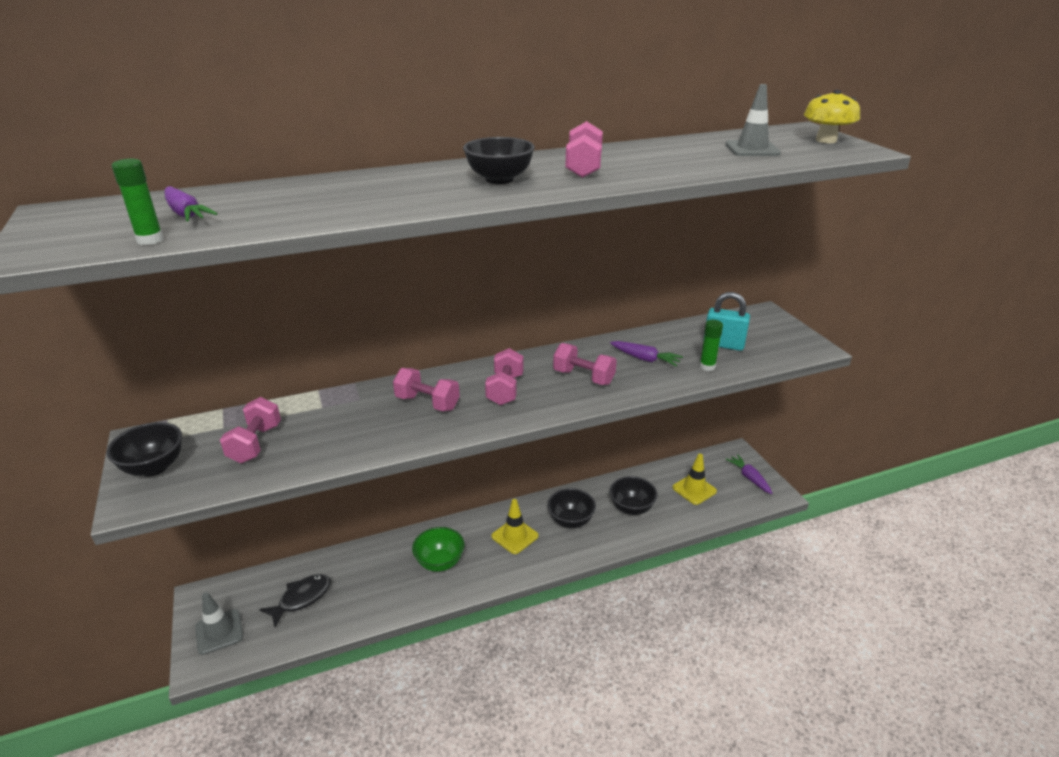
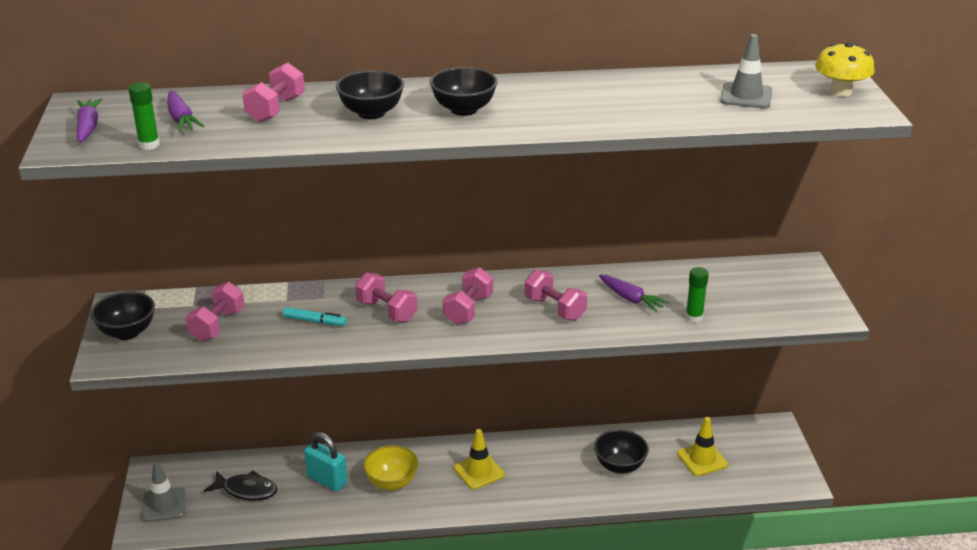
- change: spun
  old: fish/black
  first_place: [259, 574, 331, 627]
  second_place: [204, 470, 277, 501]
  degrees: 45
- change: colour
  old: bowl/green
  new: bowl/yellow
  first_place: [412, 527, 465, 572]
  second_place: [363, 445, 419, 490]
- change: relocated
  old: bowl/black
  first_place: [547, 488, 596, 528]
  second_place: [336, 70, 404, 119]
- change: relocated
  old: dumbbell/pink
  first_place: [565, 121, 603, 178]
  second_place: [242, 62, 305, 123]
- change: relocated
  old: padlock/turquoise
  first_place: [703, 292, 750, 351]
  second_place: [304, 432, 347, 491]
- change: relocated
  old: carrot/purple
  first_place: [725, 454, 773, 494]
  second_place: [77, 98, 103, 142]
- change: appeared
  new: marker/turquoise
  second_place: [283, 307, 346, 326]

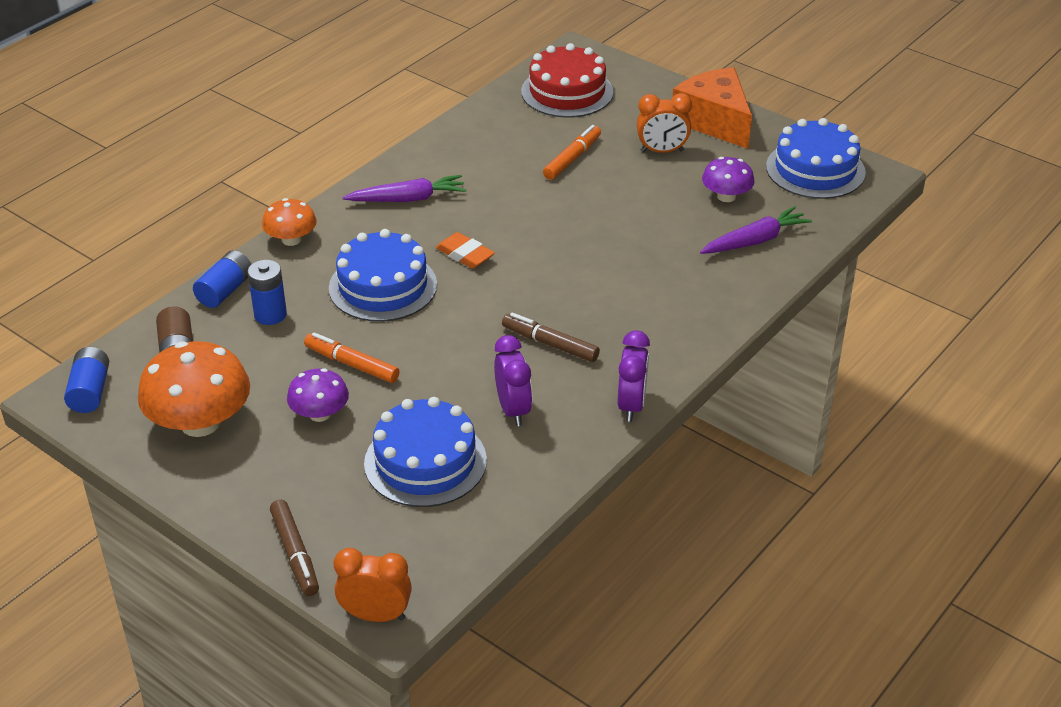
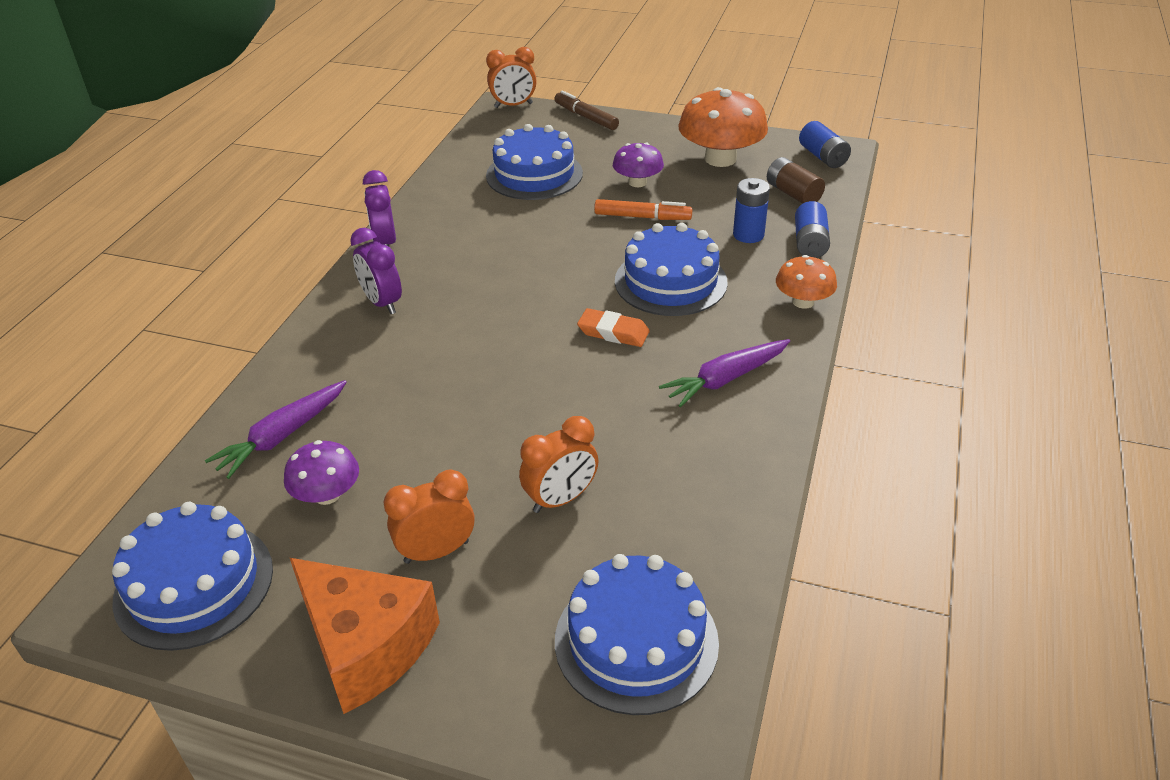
- change: relocated
  old: clock/purple
  first_place: [494, 335, 532, 426]
  second_place: [350, 228, 402, 314]
- change: missing
  old: marker/brown
  first_place: [502, 313, 600, 362]
- change: colour
  old: cake/red
  new: cake/blue
  first_place: [521, 43, 613, 118]
  second_place: [555, 554, 719, 715]
- change: exchanged
  old: marker/orange
  new: clock/orange
  first_place: [543, 125, 601, 180]
  second_place: [519, 416, 598, 513]

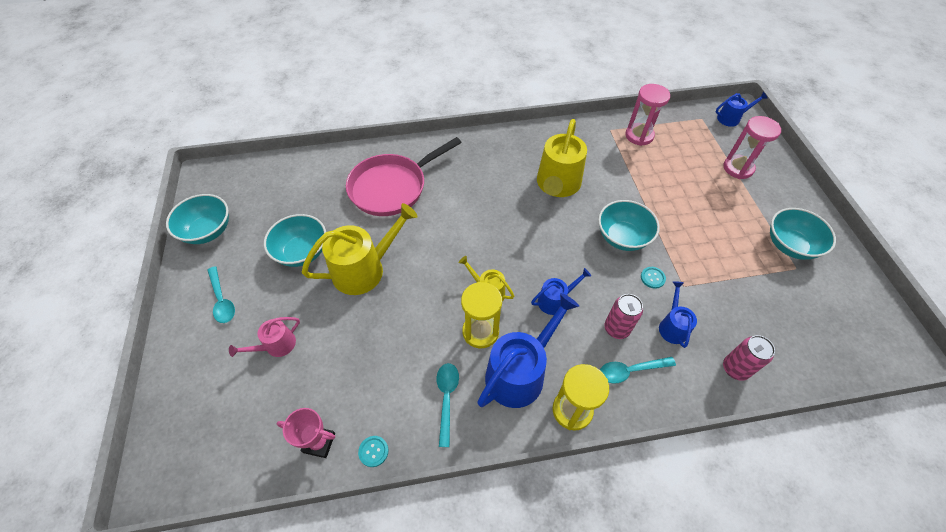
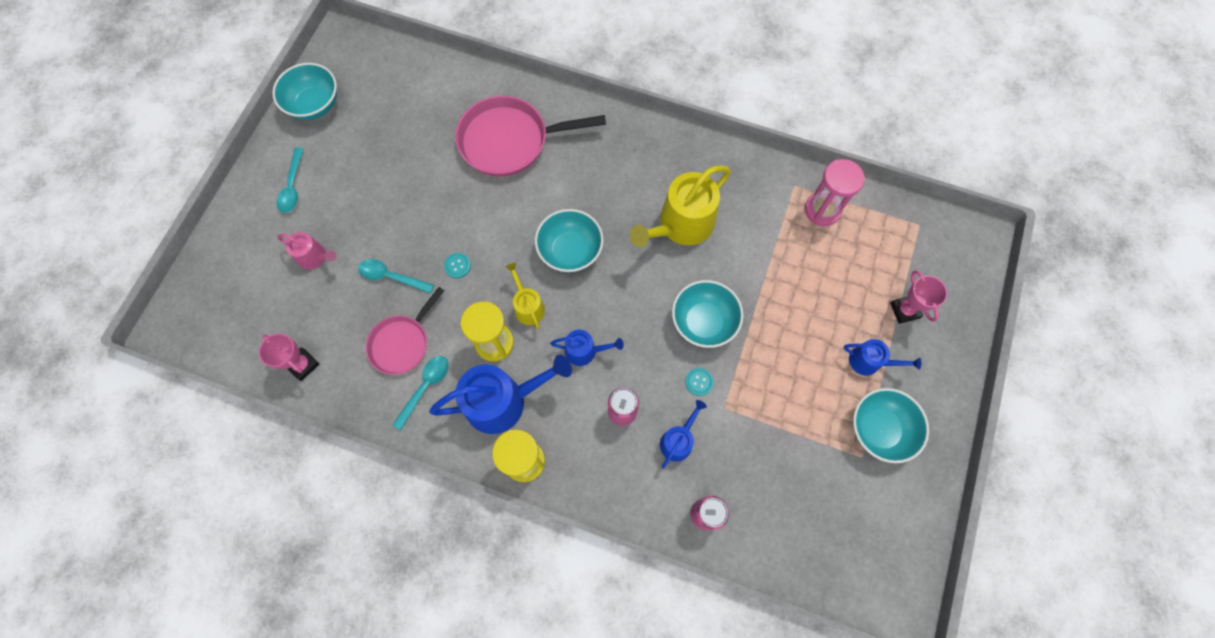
- change: spun
  old: watering can/pink
  first_place: [229, 317, 300, 357]
  second_place: [277, 232, 337, 270]
  degrees: -150
- change: relocated
  old: bowl/turquoise
  first_place: [264, 214, 326, 267]
  second_place: [535, 209, 604, 272]
- change: missing
  old: watering can/yellow
  first_place: [302, 203, 417, 295]
- change: relocated
  old: button/turquoise
  first_place: [358, 436, 388, 467]
  second_place: [444, 253, 471, 278]
- change: relocated
  old: spoon/turquoise
  first_place: [600, 357, 676, 384]
  second_place: [358, 259, 434, 294]
- change: relocated
  old: watering can/blue
  first_place: [716, 92, 768, 127]
  second_place: [844, 339, 921, 375]
- change: exchanged
  old: hourglass/pink
  new: trophy/pink
  first_place: [723, 116, 781, 179]
  second_place: [890, 270, 947, 324]
- change: appeared
  new: pan/pink
  second_place: [366, 287, 444, 375]

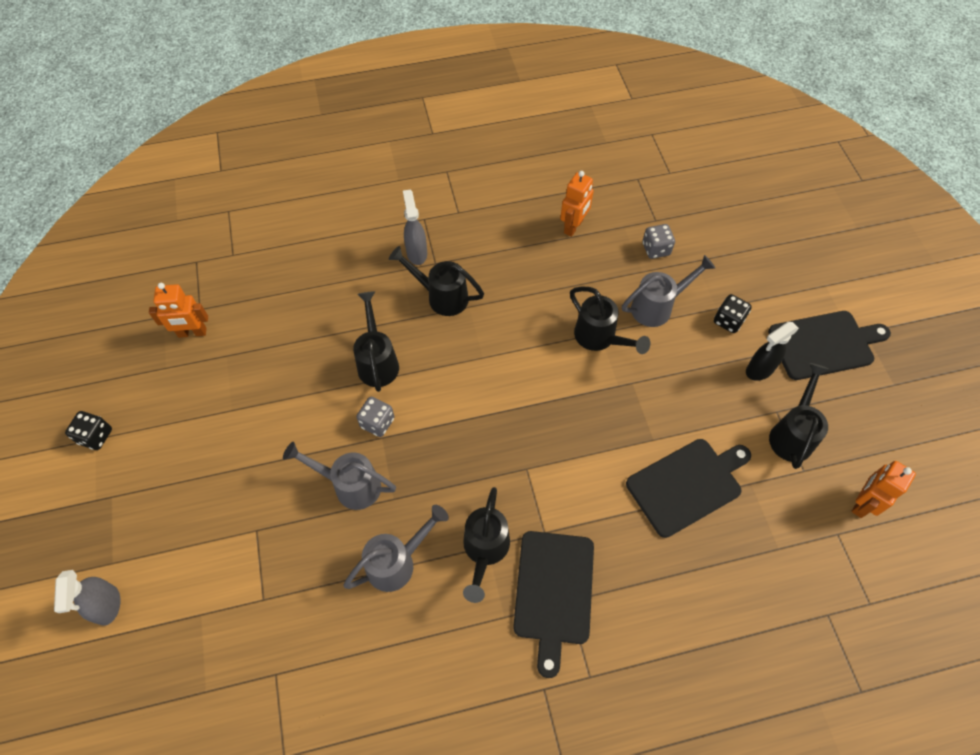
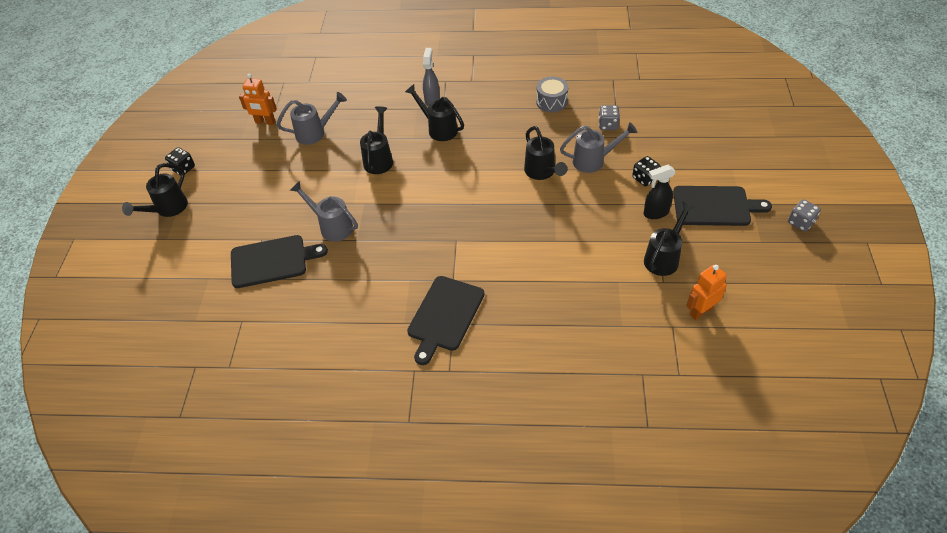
- change: missing
  old: spray bottle/grey
  first_place: [54, 570, 120, 626]
- change: relocated
  old: watering can/grey
  first_place: [344, 505, 449, 592]
  second_place: [277, 92, 347, 145]
- change: relocated
  old: dice/grey
  first_place: [356, 397, 394, 437]
  second_place: [788, 199, 821, 232]
- change: relocated
  old: watering can/black
  first_place: [463, 487, 510, 603]
  second_place: [122, 163, 188, 217]
- change: exchanged
  old: robot/orange
  new: drum/grey
  first_place: [560, 171, 594, 237]
  second_place: [536, 77, 568, 112]
- change: relocated
  old: cutting board/black
  first_place: [626, 439, 751, 538]
  second_place: [231, 235, 328, 288]

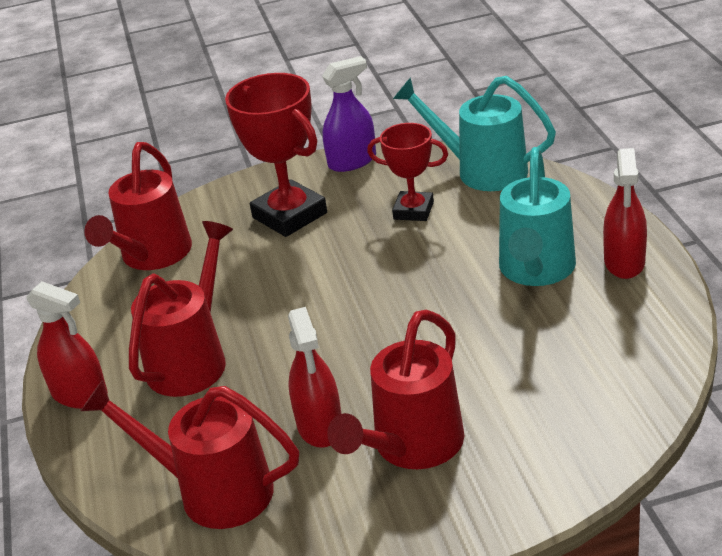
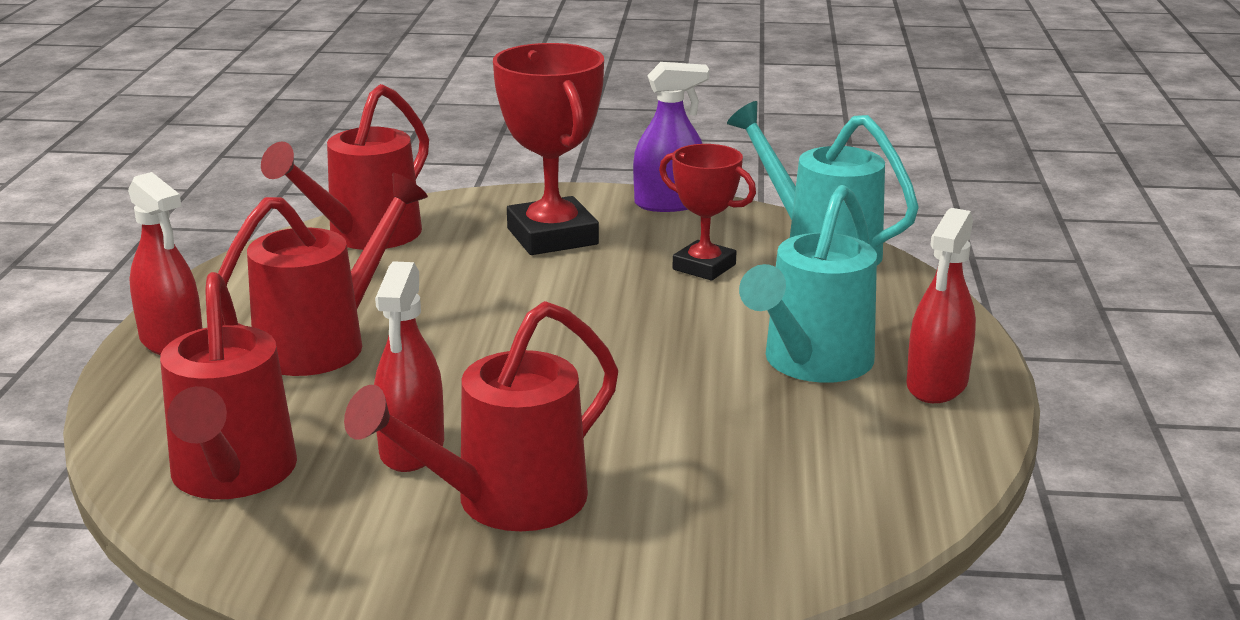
- change: spun
  old: watering can/red
  first_place: [81, 380, 299, 529]
  second_place: [160, 272, 297, 499]
  degrees: -135

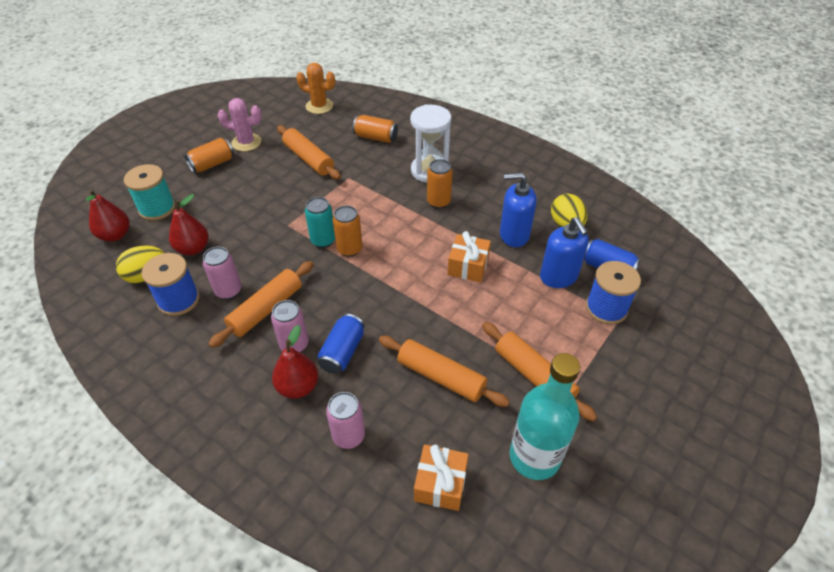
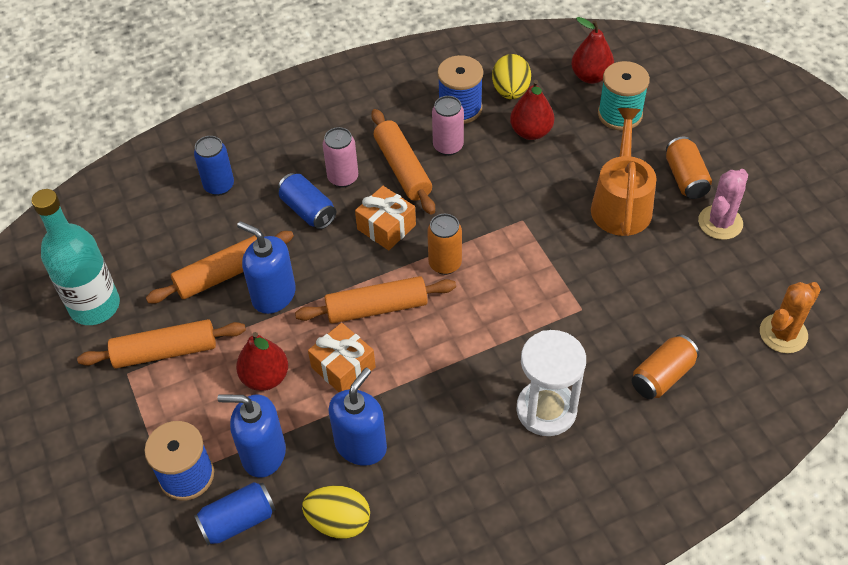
- change: relocated
  old: pear/red
  first_place: [272, 325, 318, 399]
  second_place: [236, 332, 288, 391]
- change: relocated
  old: rolling pin/orange
  first_place: [277, 125, 341, 180]
  second_place: [295, 276, 456, 324]
- change: missing
  old: can/turquoise
  first_place: [305, 197, 335, 248]
- change: colour
  old: can/pink
  new: can/blue
  first_place: [326, 392, 365, 449]
  second_place: [194, 136, 234, 196]
- change: relocated
  old: gift/orange
  first_place: [414, 445, 468, 511]
  second_place: [355, 186, 416, 250]
- change: missing
  old: can/orange
  first_place: [427, 159, 453, 209]
- change: appeared
  new: soap dispenser/blue
  second_place: [237, 221, 296, 314]
- change: appeared
  new: watering can/orange
  second_place: [591, 108, 656, 236]

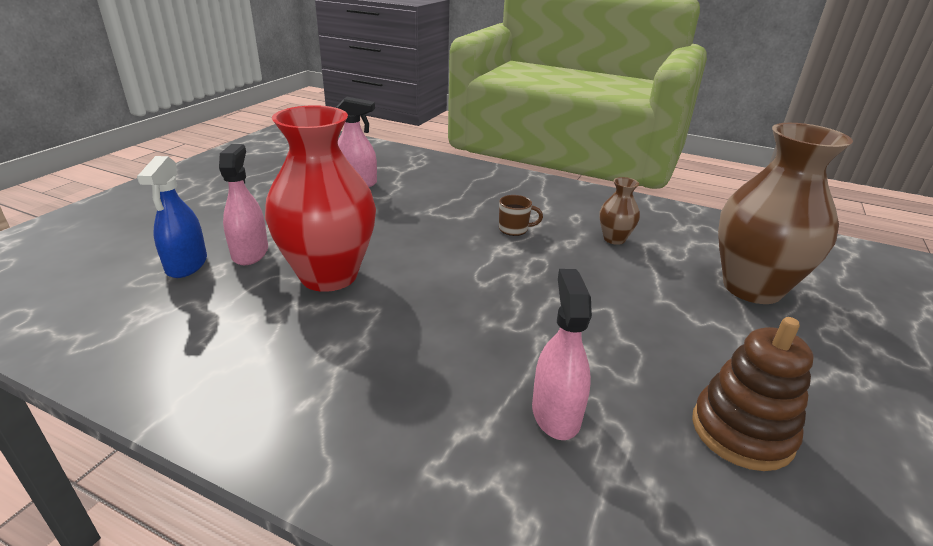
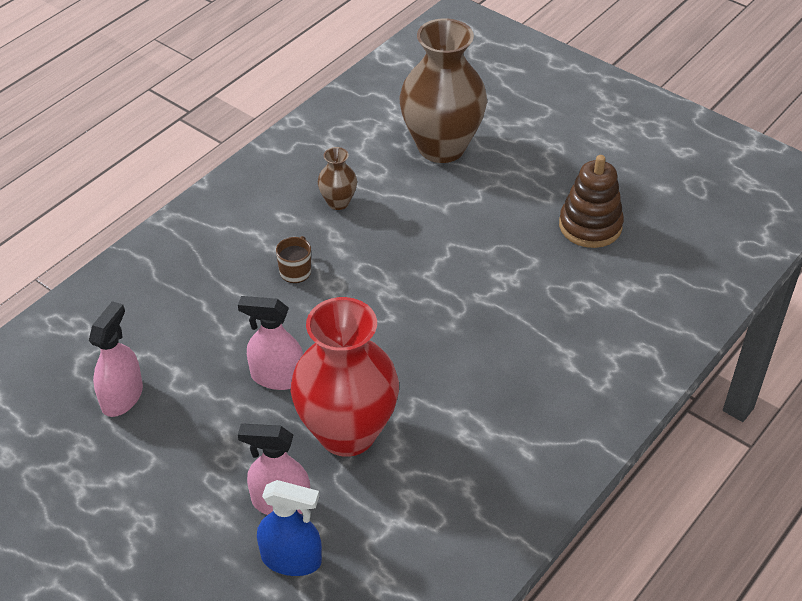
- change: relocated
  old: spray bottle/pink
  first_place: [532, 269, 592, 440]
  second_place: [238, 296, 303, 390]

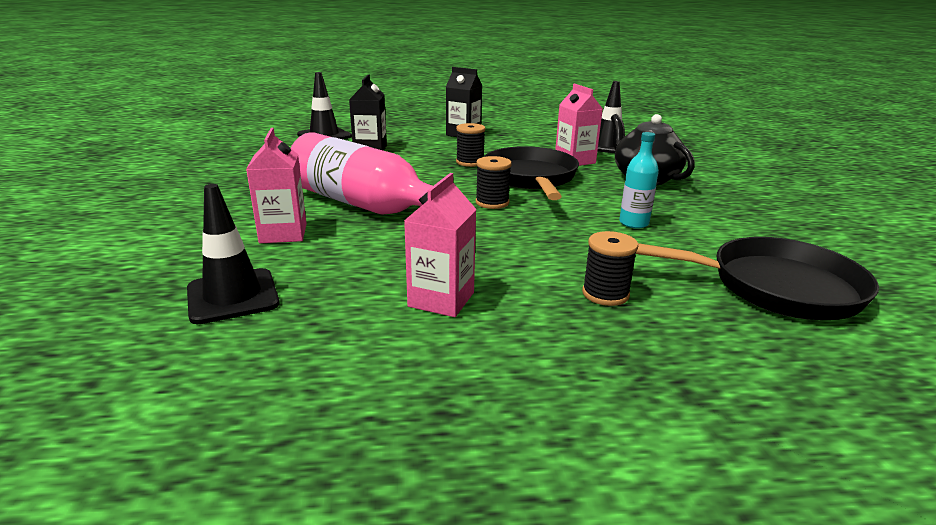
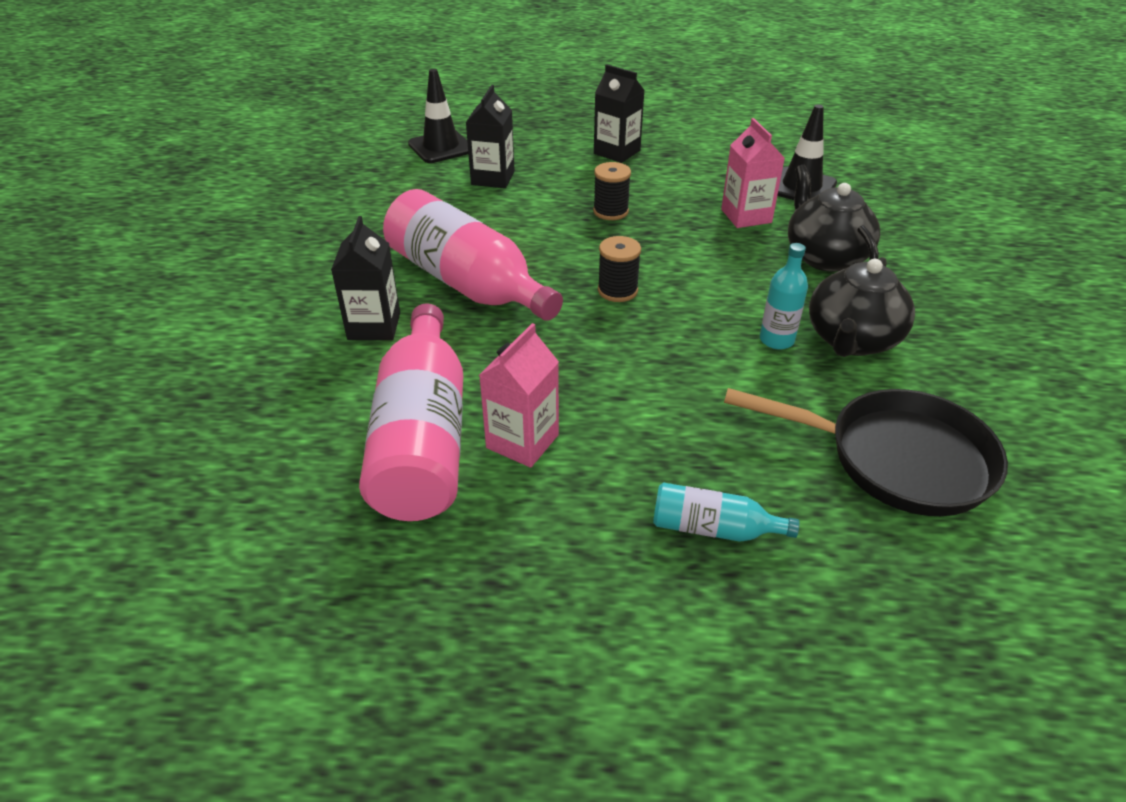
- change: missing
  old: traffic cone/black
  first_place: [187, 184, 280, 324]
- change: colour
  old: carton/pink
  new: carton/black
  first_place: [246, 128, 307, 243]
  second_place: [331, 216, 400, 340]
- change: missing
  old: pan/black
  first_place: [484, 146, 579, 200]
- change: missing
  old: spool/black
  first_place: [582, 231, 638, 306]
- change: appeared
  new: bottle/pink
  second_place: [359, 303, 463, 521]
- change: appeared
  new: bottle/turquoise
  second_place: [653, 482, 799, 542]
- change: appeared
  new: teapot/black
  second_place: [809, 257, 915, 357]

